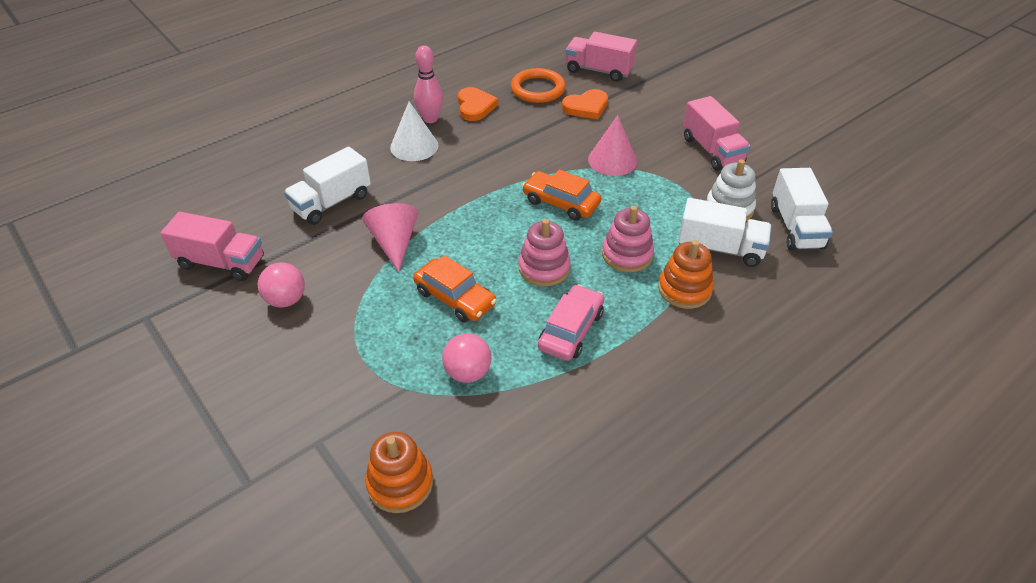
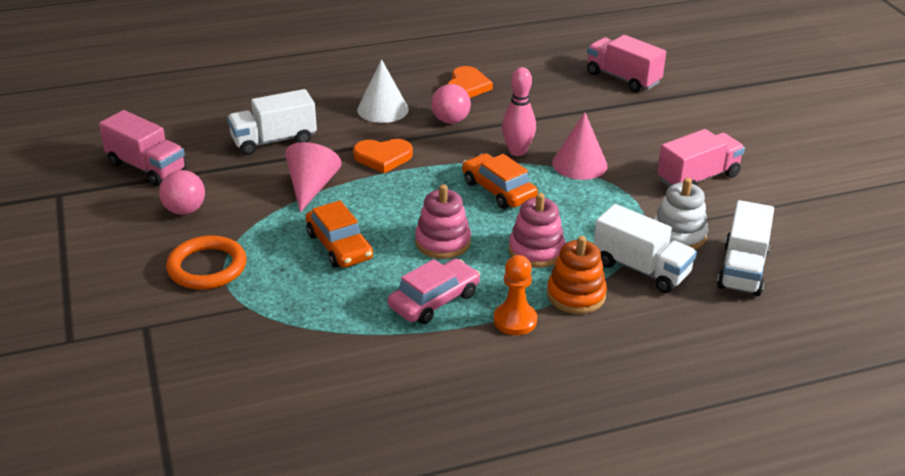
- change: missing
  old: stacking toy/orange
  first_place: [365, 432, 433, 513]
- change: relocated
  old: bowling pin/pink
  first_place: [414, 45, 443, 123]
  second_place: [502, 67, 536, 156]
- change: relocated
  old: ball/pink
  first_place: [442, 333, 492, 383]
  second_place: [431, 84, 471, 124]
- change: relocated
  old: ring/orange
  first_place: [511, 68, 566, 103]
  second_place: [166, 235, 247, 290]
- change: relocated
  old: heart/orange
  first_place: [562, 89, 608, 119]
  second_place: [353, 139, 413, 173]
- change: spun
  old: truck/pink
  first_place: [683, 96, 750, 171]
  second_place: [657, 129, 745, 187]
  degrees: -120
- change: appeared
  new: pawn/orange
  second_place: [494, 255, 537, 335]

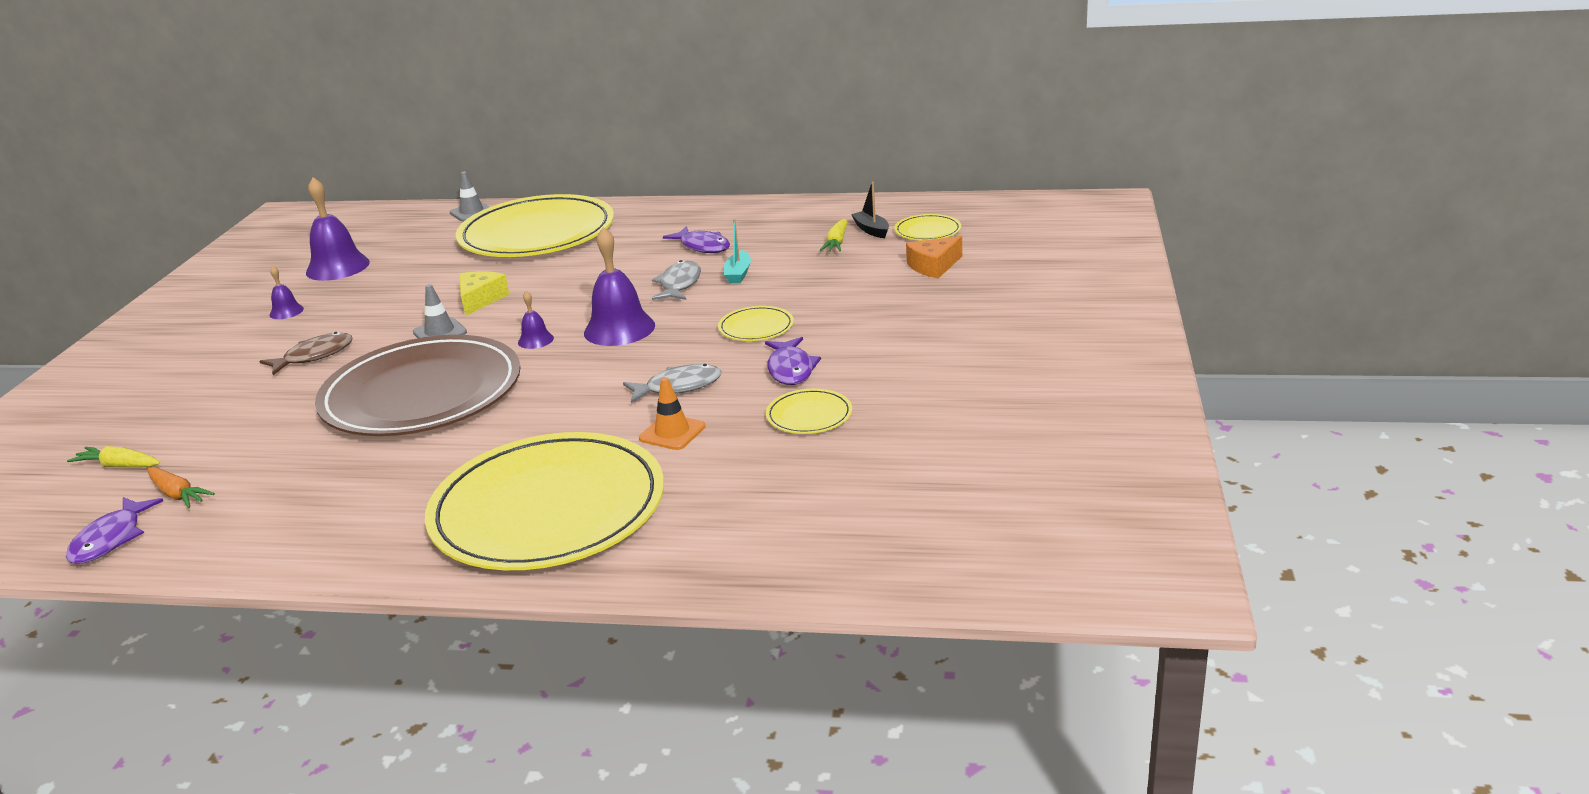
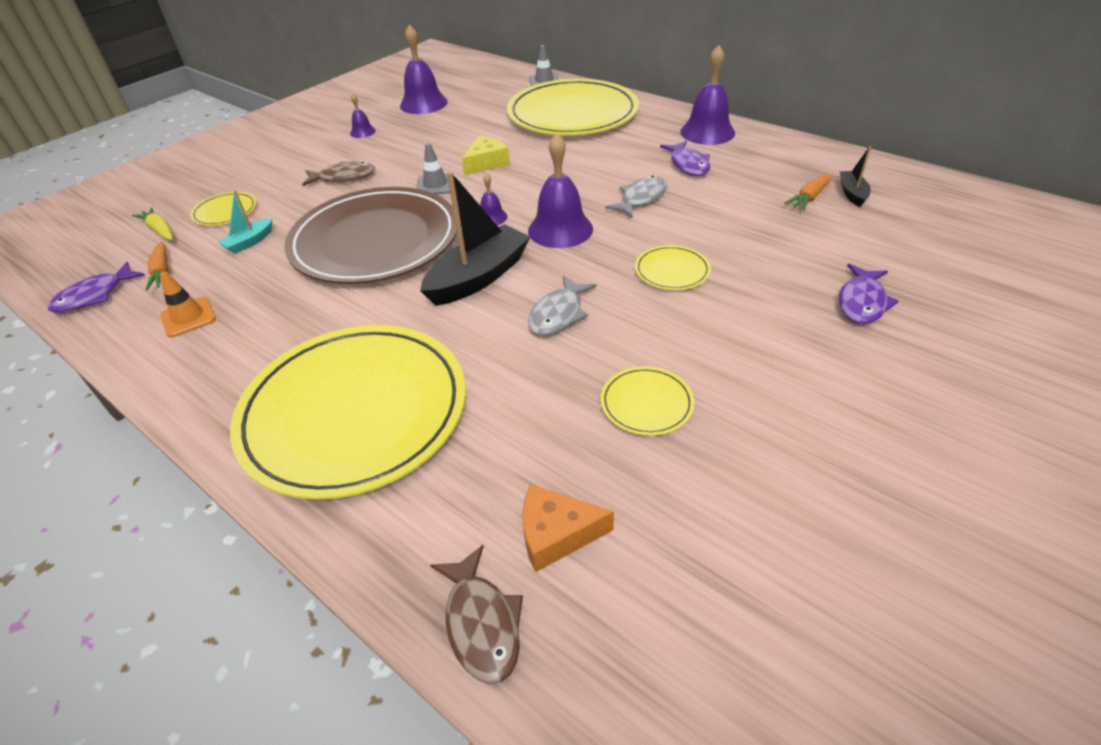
- change: spun
  old: fish/grey
  first_place: [623, 364, 721, 403]
  second_place: [528, 276, 597, 336]
  degrees: 105
- change: relocated
  old: traffic cone/orange
  first_place: [639, 377, 705, 450]
  second_place: [160, 271, 216, 337]
- change: relocated
  old: boat/turquoise
  first_place: [724, 219, 751, 283]
  second_place: [218, 190, 272, 254]
- change: relocated
  old: fish/purple
  first_place: [765, 337, 821, 385]
  second_place: [839, 264, 899, 324]
- change: colour
  old: carrot/yellow
  new: carrot/orange
  first_place: [819, 219, 847, 251]
  second_place: [784, 174, 832, 210]
- change: relocated
  old: plate/yellow
  first_place: [894, 214, 961, 241]
  second_place: [190, 192, 256, 226]
- change: relocated
  old: cheese/orange
  first_place: [906, 236, 962, 279]
  second_place: [522, 484, 614, 572]
- change: appeared
  new: boat/black
  second_place: [420, 171, 530, 306]
- change: appeared
  new: fish/brown
  second_place: [430, 545, 523, 684]
- change: appeared
  new: bell/purple
  second_place: [680, 45, 735, 145]

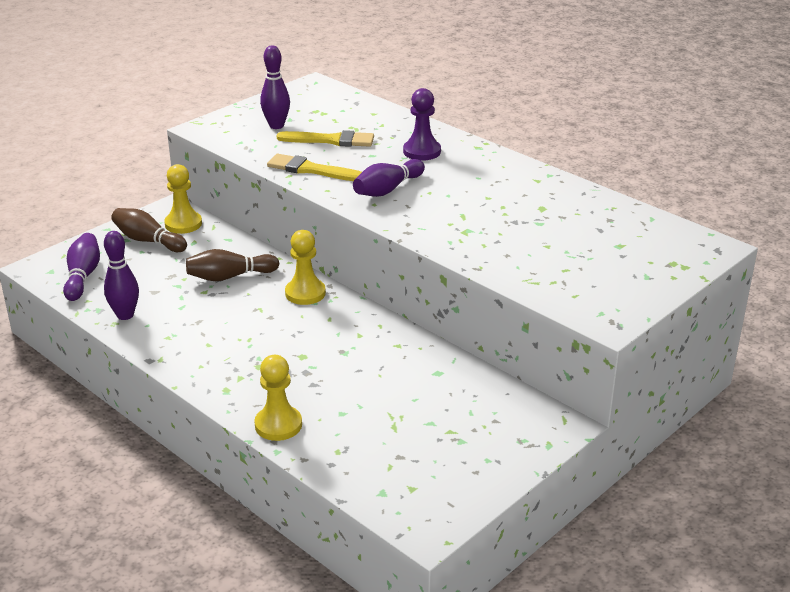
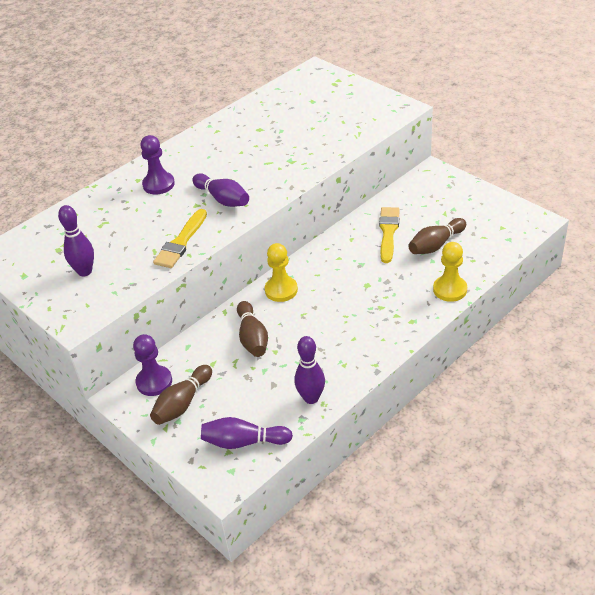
- change: colour
  old: pawn/yellow
  new: pawn/purple
  first_place: [164, 164, 202, 234]
  second_place: [133, 334, 172, 396]
- change: relocated
  old: brush/yellow
  first_place: [277, 130, 374, 147]
  second_place: [379, 207, 400, 263]
- change: appeared
  new: bowling pin/brown
  second_place: [408, 218, 466, 254]

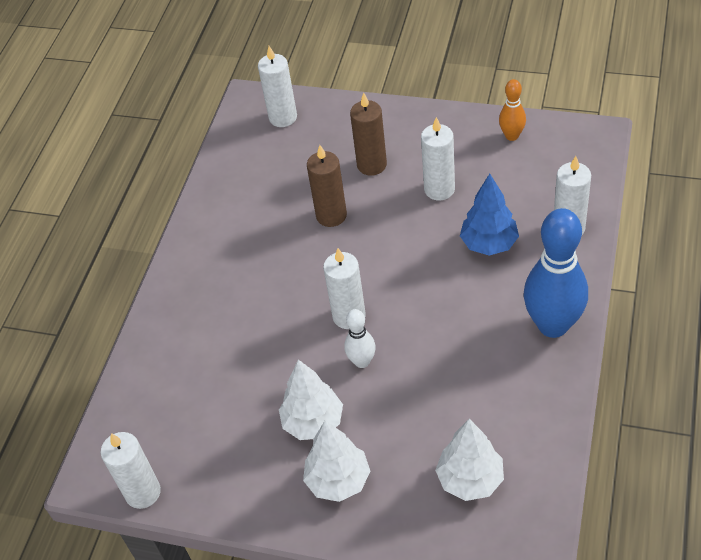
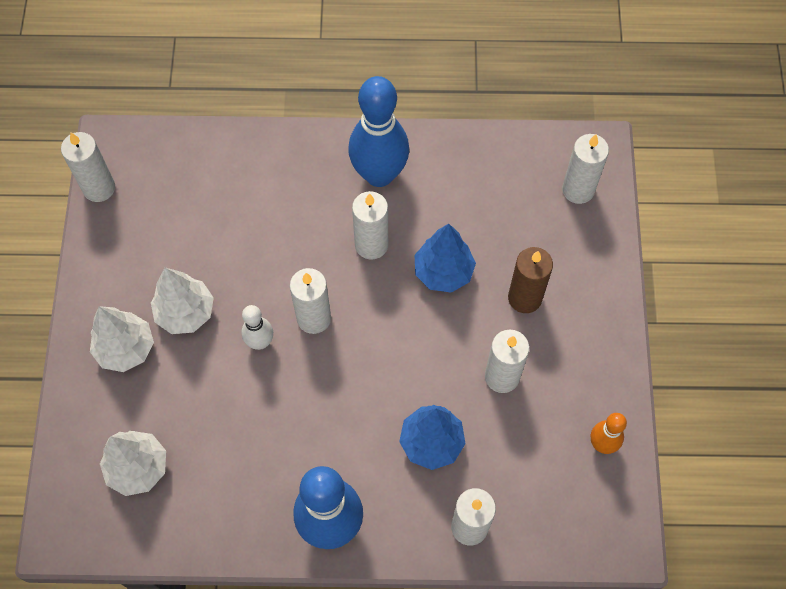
- change: exchanged
  old: candle/brown
  new: tree/blue
  first_place: [307, 145, 347, 227]
  second_place: [415, 224, 476, 293]
- change: appeared
  new: bowling pin/blue
  second_place: [348, 76, 409, 187]
- change: appeared
  new: candle/white
  second_place: [352, 191, 388, 260]

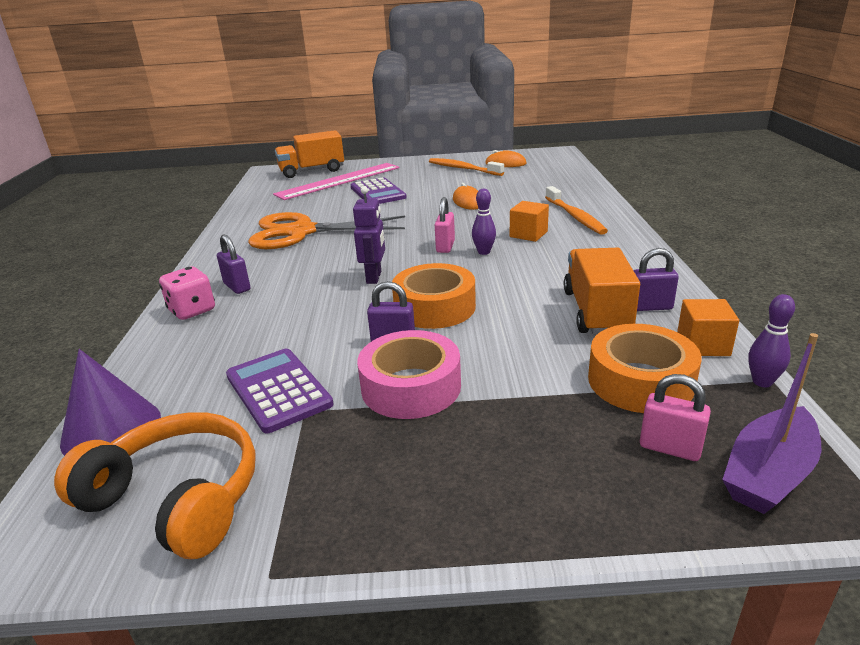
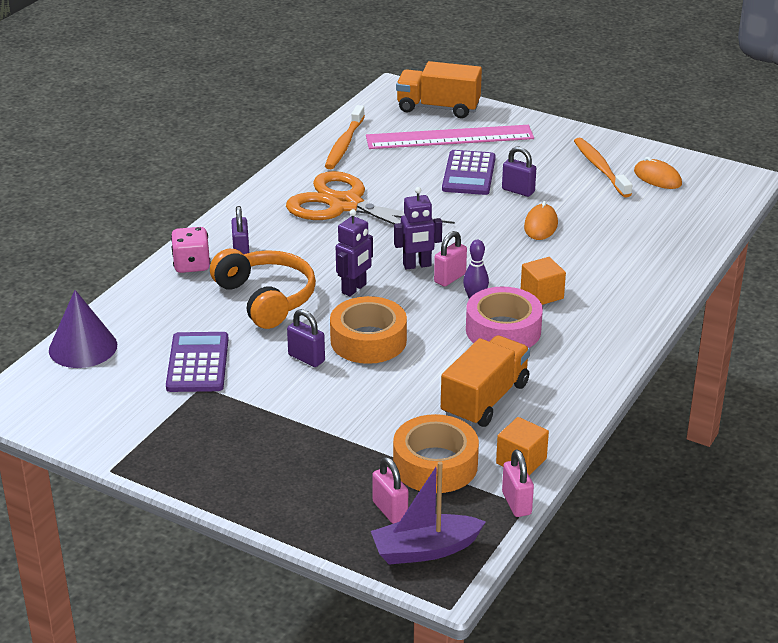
- change: relocated
  old: headphones/orange
  first_place: [54, 412, 256, 559]
  second_place: [210, 249, 316, 329]
- change: relocated
  old: tape/pink
  first_place: [357, 330, 461, 419]
  second_place: [466, 286, 543, 348]
- change: relocated
  old: toothbrush/orange
  first_place: [545, 186, 608, 235]
  second_place: [325, 105, 365, 169]
- change: relocated
  old: padlock/purple
  first_place: [633, 248, 679, 311]
  second_place: [502, 146, 536, 197]
- change: exchanged
  old: bowling pin/purple
  new: padlock/pink
  first_place: [748, 294, 795, 387]
  second_place: [502, 449, 534, 517]
- change: appeared
  new: robot/purple
  second_place: [394, 187, 442, 270]

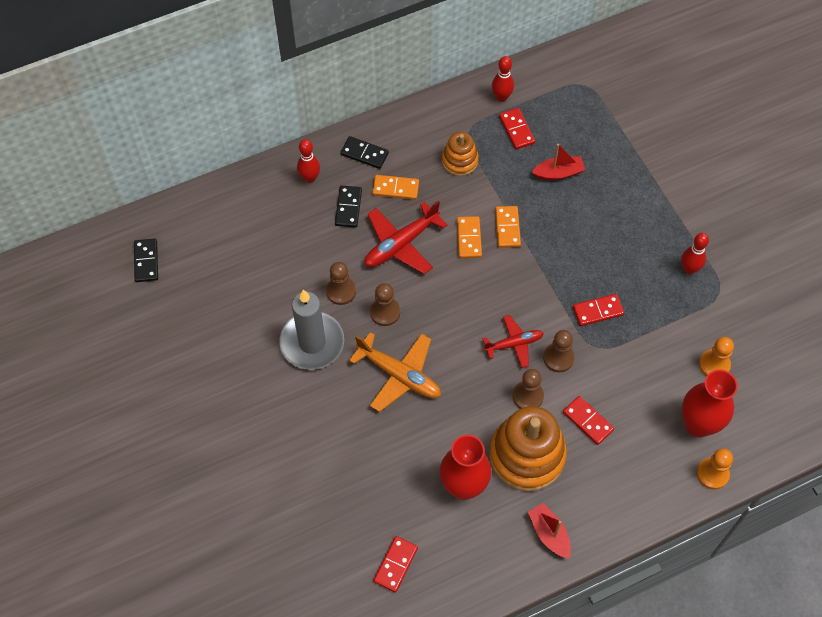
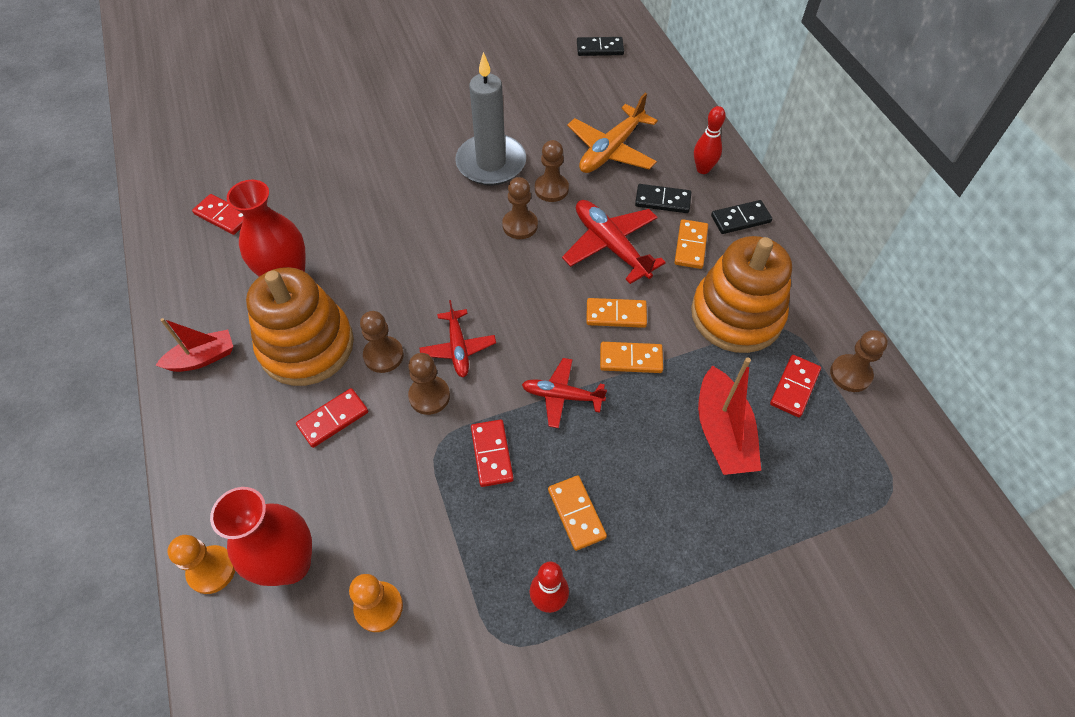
- change: spun
  old: domino/black
  first_place: [340, 136, 389, 169]
  second_place: [711, 200, 772, 234]
  degrees: 45
- change: relocated
  old: plane/orange
  first_place: [349, 332, 441, 412]
  second_place: [567, 93, 658, 173]
- change: size
  old: stacking toy/orange
  first_place: [442, 132, 479, 176]
  second_place: [691, 236, 792, 353]
  factor: 1.85
- change: exchanged
  old: bowling pin/red
  new: pawn/brown
  first_place: [492, 56, 514, 102]
  second_place: [830, 330, 888, 392]
- change: spun
  old: domino/red
  first_place: [499, 108, 535, 149]
  second_place: [770, 355, 821, 417]
  degrees: -45
- change: size
  old: boat/red
  first_place: [532, 144, 585, 180]
  second_place: [698, 358, 761, 475]
  factor: 1.51
- change: appeared
  new: plane/red
  second_place: [522, 358, 607, 428]
- change: appeared
  new: domino/orange
  second_place: [548, 476, 607, 551]

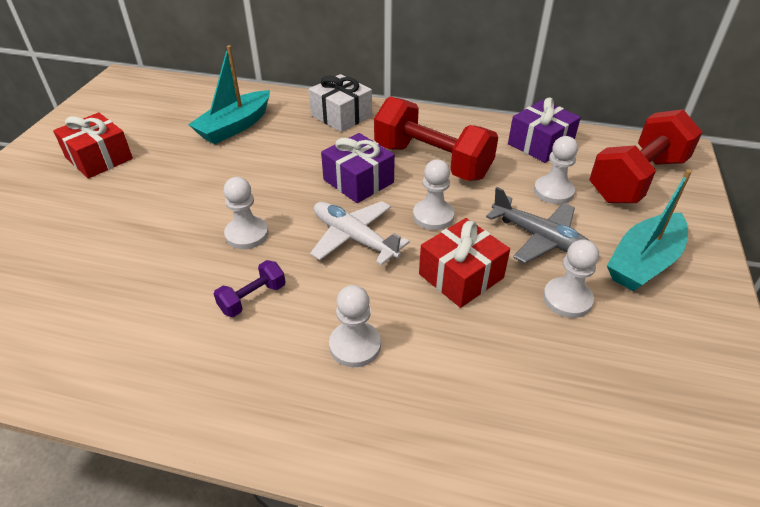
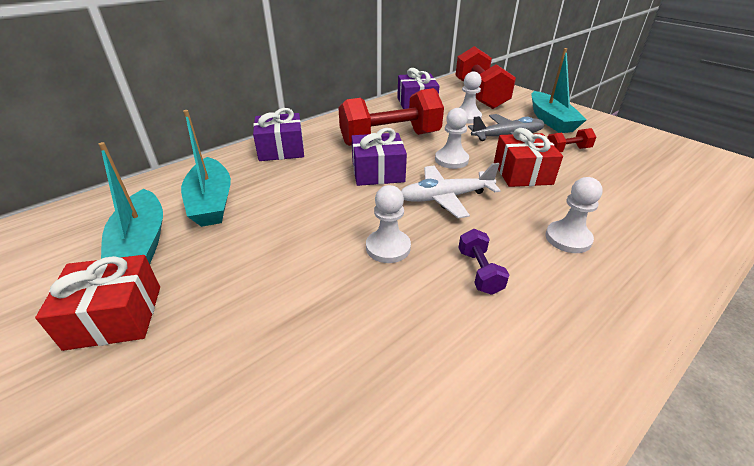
- change: colour
  old: gift/white
  new: gift/purple
  first_place: [309, 74, 372, 132]
  second_place: [253, 108, 304, 161]
- change: exchanged
  old: pawn/white
  new: dumbbell/red
  first_place: [543, 239, 599, 318]
  second_place: [547, 128, 596, 152]
- change: appeared
  new: boat/turquoise
  second_place: [99, 142, 163, 264]

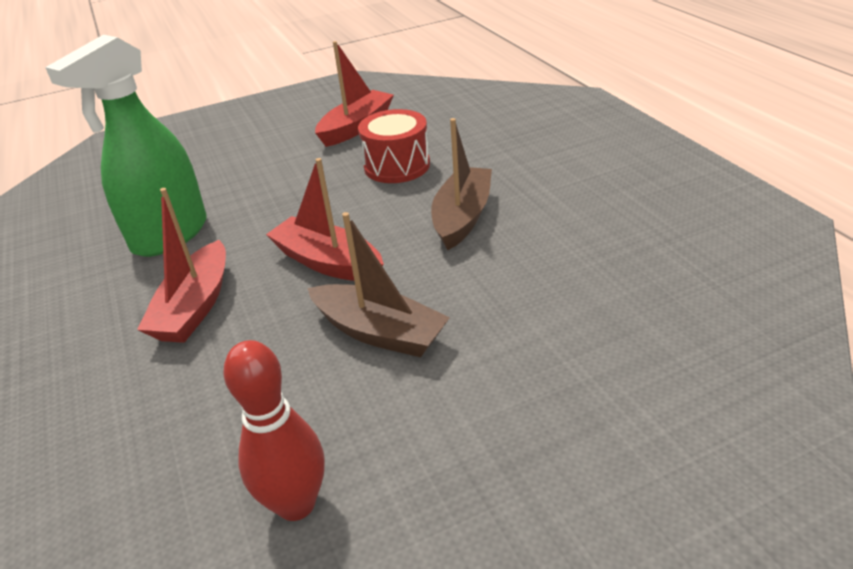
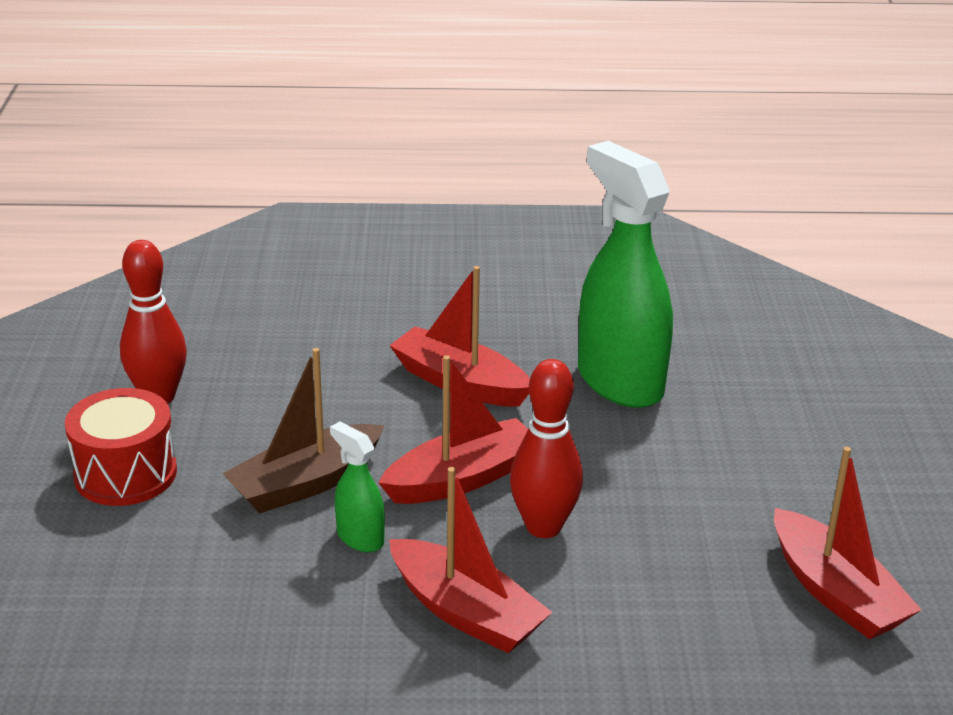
- change: relocated
  old: drum/red
  first_place: [358, 109, 430, 183]
  second_place: [65, 388, 177, 506]
- change: colour
  old: boat/brown
  new: boat/red
  first_place: [431, 118, 492, 250]
  second_place: [389, 467, 553, 653]
- change: appeared
  new: spray bottle/green
  second_place: [330, 421, 385, 552]
- change: appeared
  new: bowling pin/red
  second_place: [510, 359, 583, 538]

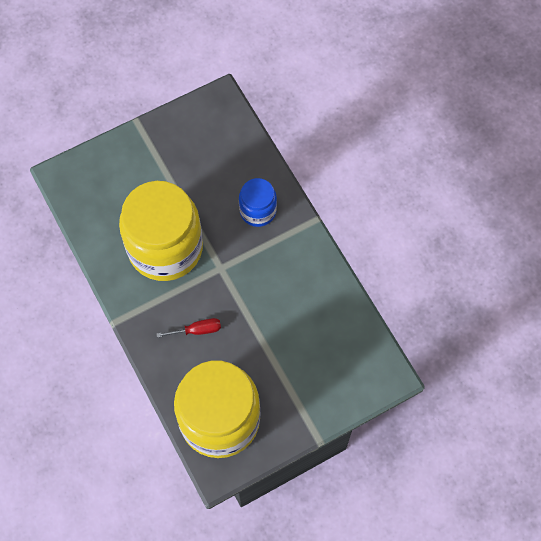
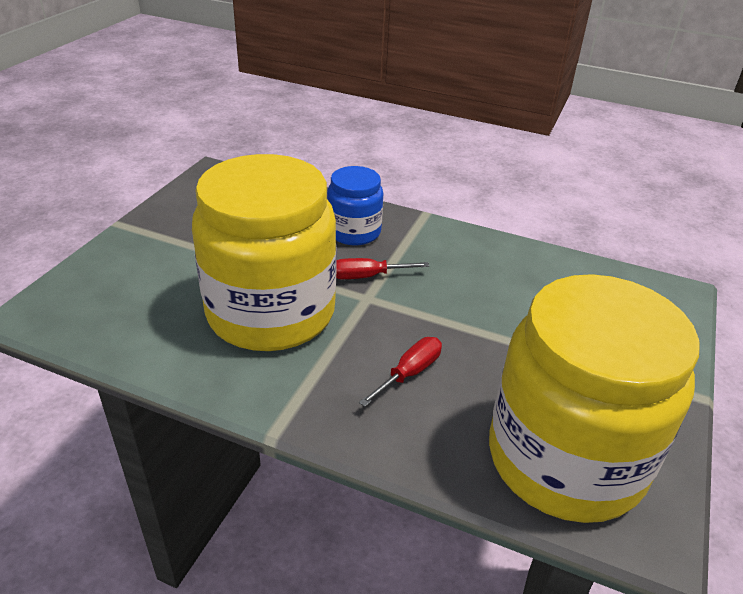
- change: appeared
  new: screwdriver/red
  second_place: [336, 258, 429, 279]

